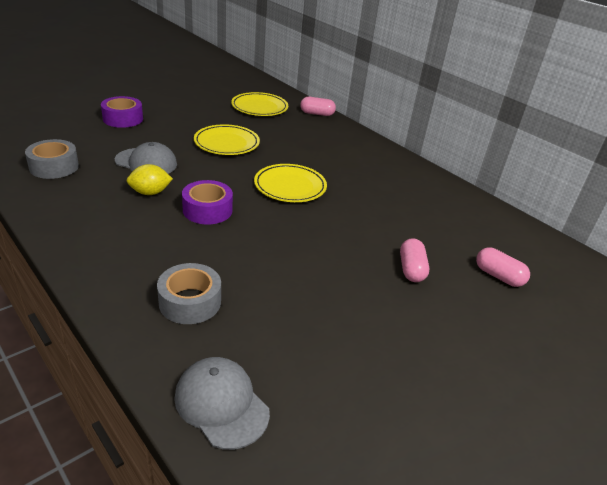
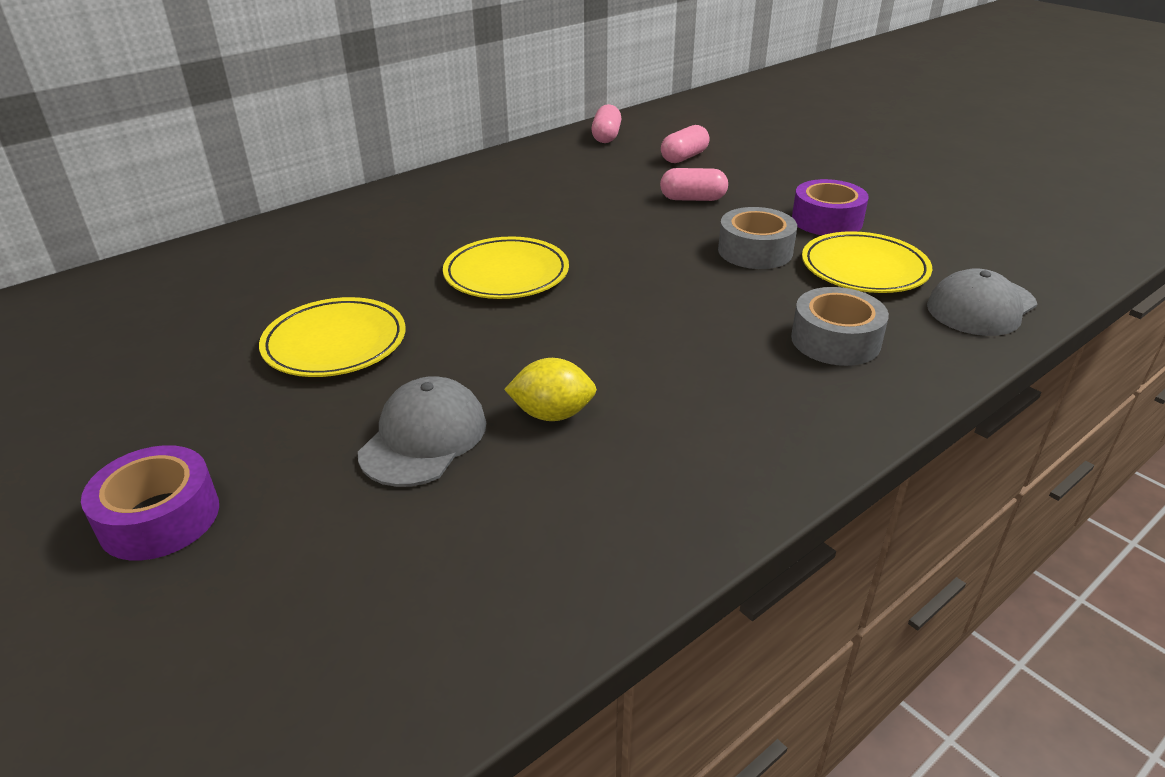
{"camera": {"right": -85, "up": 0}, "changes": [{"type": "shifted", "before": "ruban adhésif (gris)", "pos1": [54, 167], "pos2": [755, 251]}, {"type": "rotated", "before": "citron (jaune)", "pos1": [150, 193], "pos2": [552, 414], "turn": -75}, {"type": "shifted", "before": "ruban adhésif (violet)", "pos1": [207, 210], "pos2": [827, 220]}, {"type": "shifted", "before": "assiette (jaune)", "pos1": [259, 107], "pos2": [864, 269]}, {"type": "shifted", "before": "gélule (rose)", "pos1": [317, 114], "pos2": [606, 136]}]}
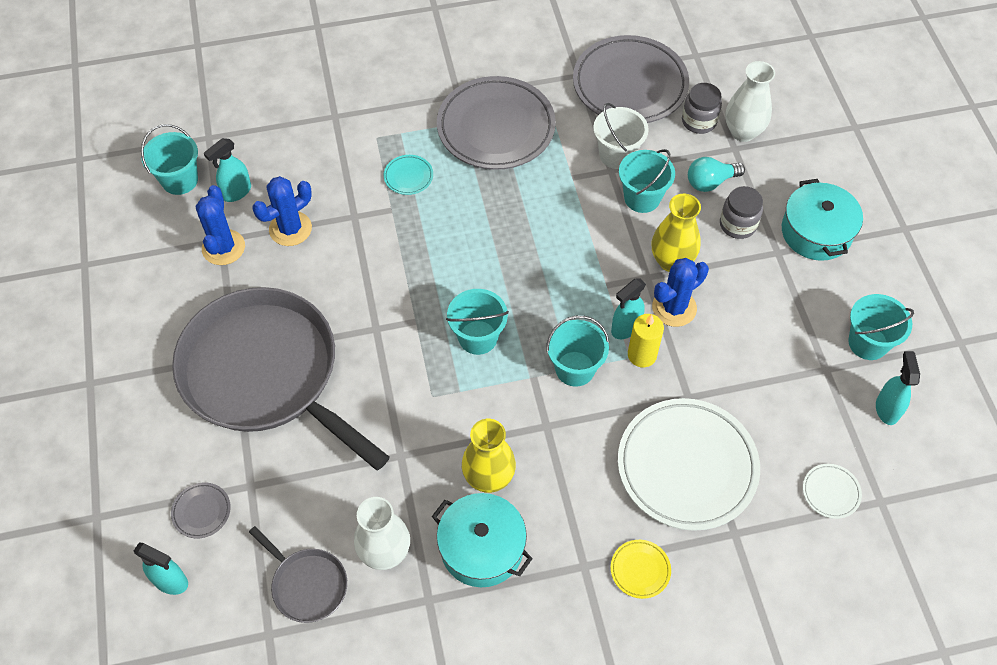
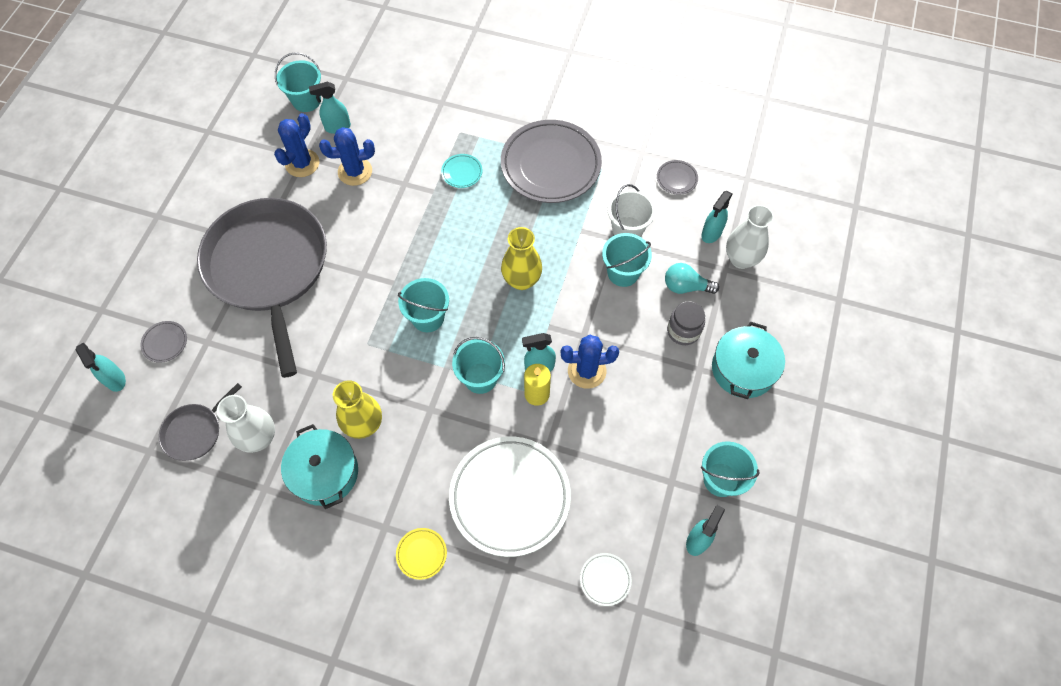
{"camera": {"right": 30, "up": 5}, "changes": [{"type": "rotated", "before": "poêle (gris)", "pos1": [307, 584], "pos2": [195, 431], "turn": 60}, {"type": "scaled", "before": "assiette (gris)", "pos1": [630, 85], "pos2": [676, 179], "scale": 0.41}, {"type": "shifted", "before": "vase (jaune)", "pos1": [671, 261], "pos2": [521, 280]}, {"type": "swapped", "before": "bocal (gris)", "after": "vaporisateur (turquoise)", "pos1": [699, 121], "pos2": [711, 233]}]}
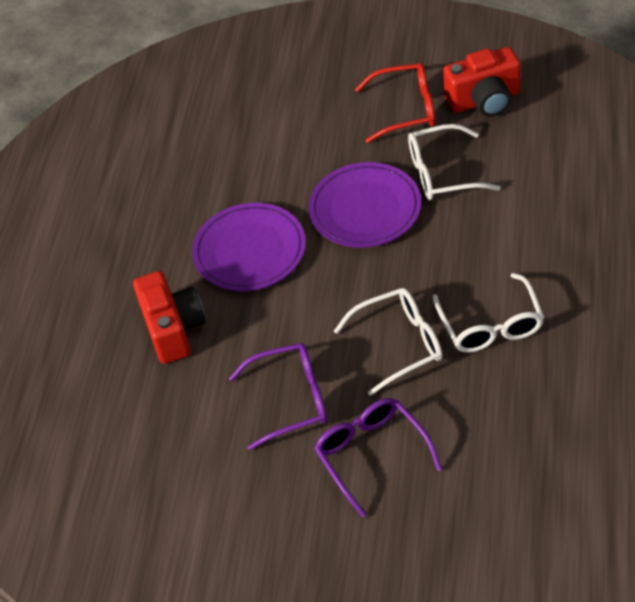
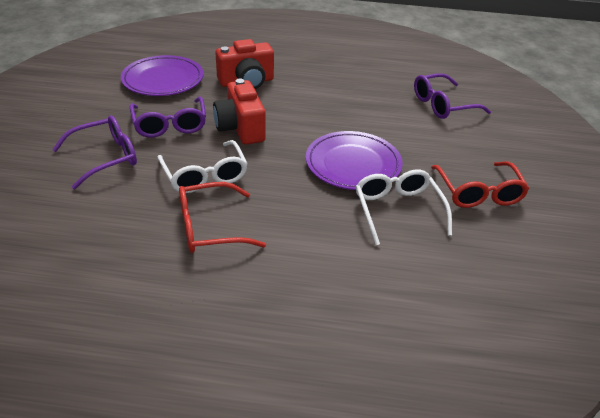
{"camera": {"right": 80, "up": -10}, "changes": [{"type": "shifted", "before": "assiette (violet)", "pos1": [250, 251], "pos2": [163, 80]}, {"type": "repainted", "before": "lunettes (blanc)", "after": "lunettes (rouge)", "pos1": [490, 324], "pos2": [211, 227]}, {"type": "shifted", "before": "appareil photo (rouge)", "pos1": [484, 100], "pos2": [240, 128]}, {"type": "new", "after": "lunettes (violet)", "pos2": [443, 105]}]}
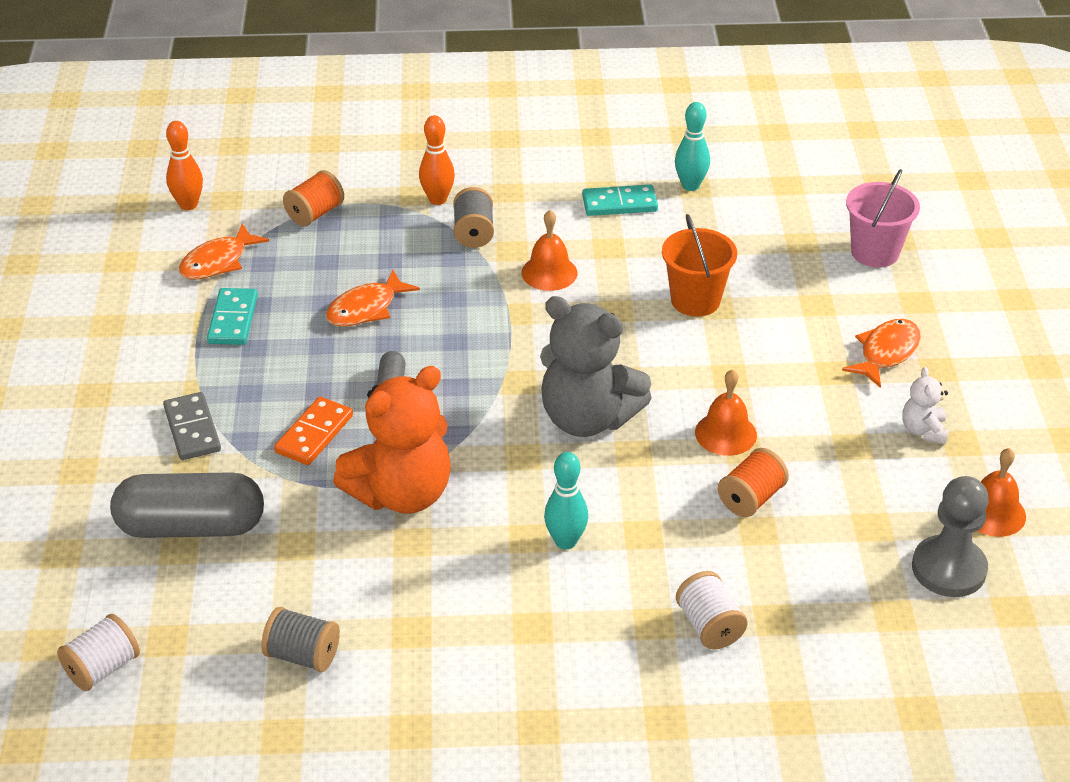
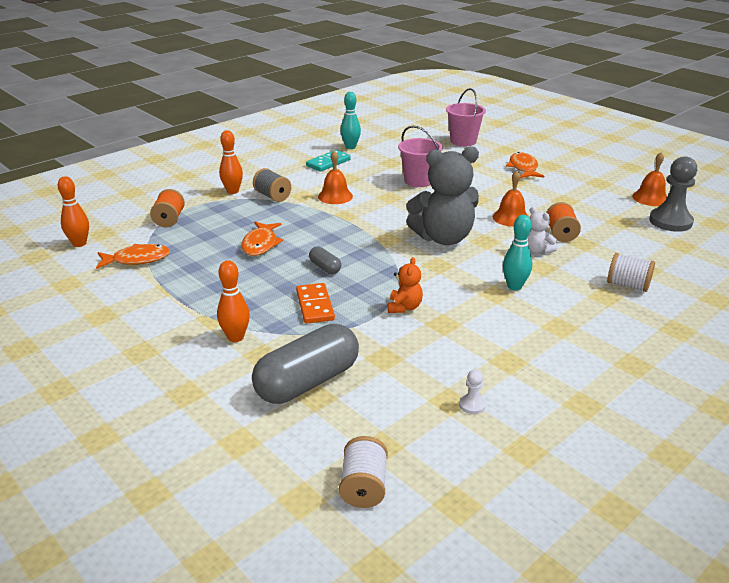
{"camera": {"right": -40, "up": -10}, "changes": [{"type": "swapped", "before": "domino (gris)", "after": "quille (orange)", "pos1": [192, 429], "pos2": [235, 337]}, {"type": "rotated", "before": "poisson (orange)", "pos1": [218, 262], "pos2": [137, 259], "turn": -105}, {"type": "gone", "before": "domino (turquoise)", "pos1": [233, 319]}, {"type": "swapped", "before": "bobine (gris)", "after": "pion (blanc)", "pos1": [303, 655], "pos2": [472, 405]}, {"type": "scaled", "before": "ours en peluche (orange)", "pos1": [401, 493], "pos2": [404, 307], "scale": 0.46}, {"type": "repainted", "before": "seau (orange)", "after": "seau (rose)", "pos1": [695, 300], "pos2": [418, 181]}, {"type": "shifted", "before": "ours en peluche (blanc)", "pos1": [923, 430], "pos2": [536, 251]}]}
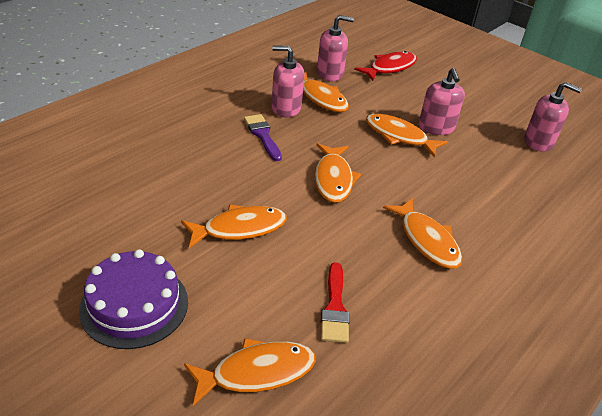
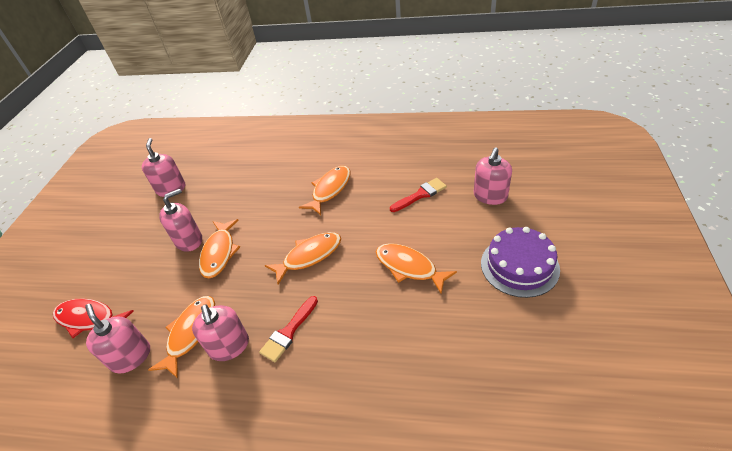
{"camera": {"right": -115, "up": 5}, "changes": [{"type": "swapped", "before": "poisson (orange)", "after": "distributeur de savon (rose)", "pos1": [256, 372], "pos2": [490, 196]}, {"type": "repainted", "before": "pinceau (violet)", "after": "pinceau (rouge)", "pos1": [262, 135], "pos2": [289, 332]}]}
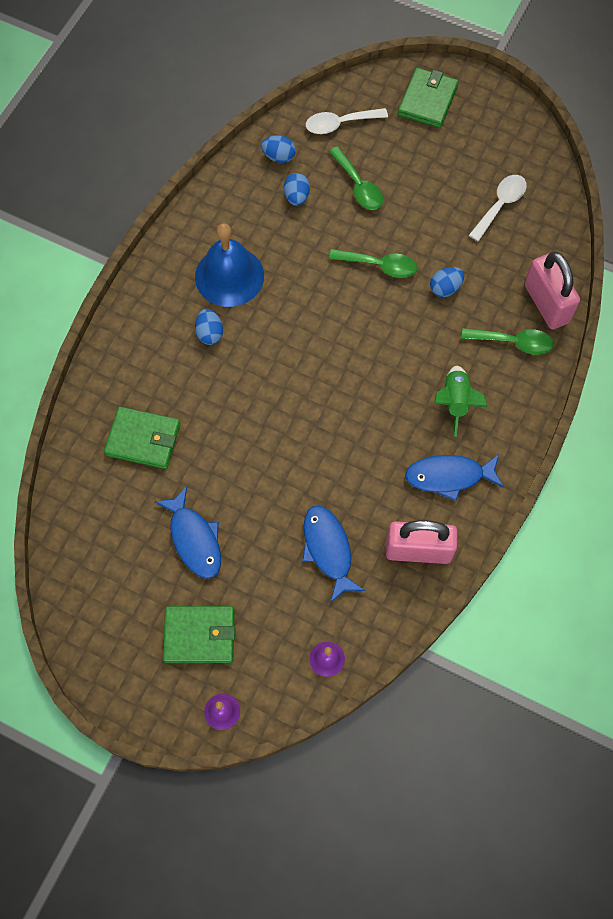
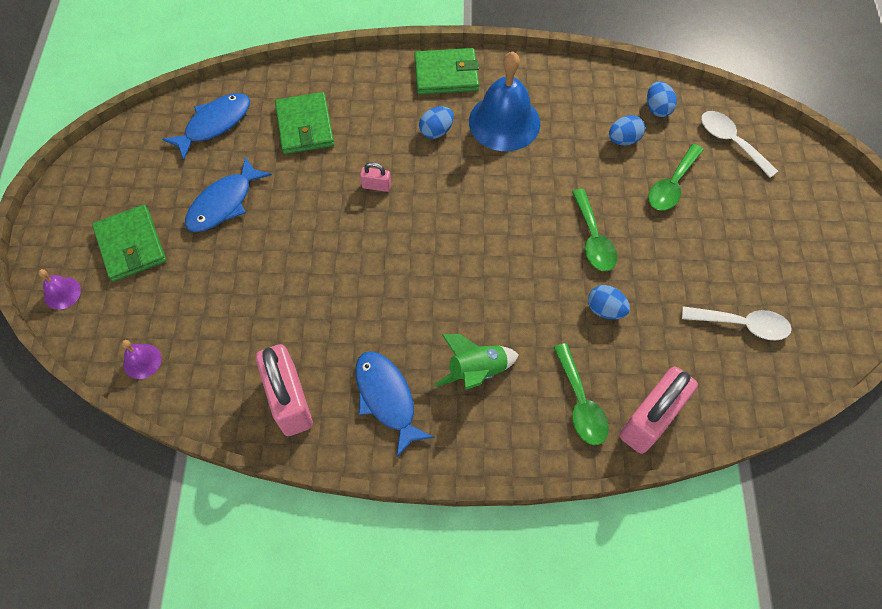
{"camera": {"right": 65, "up": -5}, "changes": [{"type": "shifted", "before": "poisson (bleu)", "pos1": [328, 550], "pos2": [214, 124]}, {"type": "shifted", "before": "portefeuille (vert)", "pos1": [427, 100], "pos2": [446, 74]}, {"type": "new", "after": "cadenas (rose)", "pos2": [376, 186]}]}
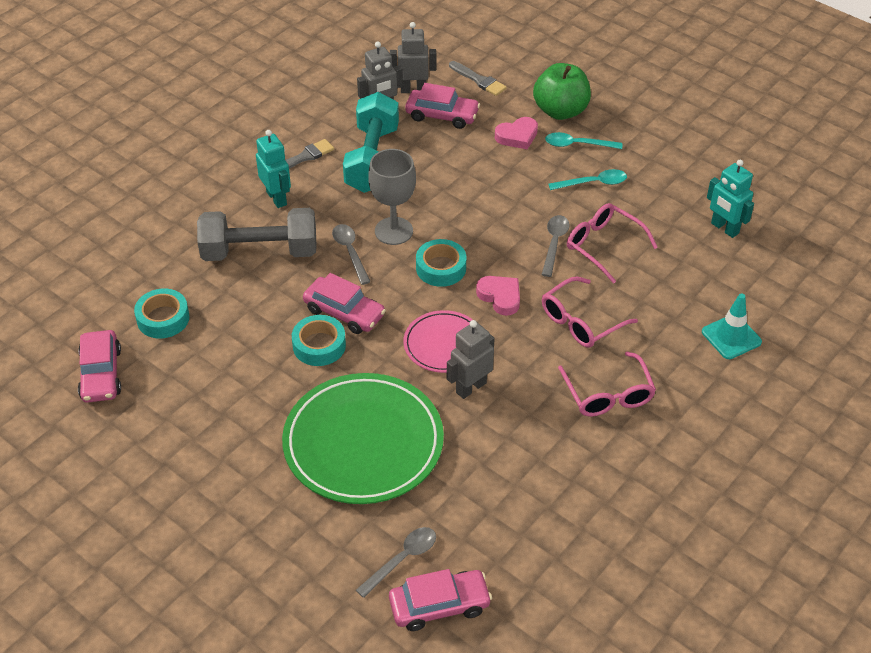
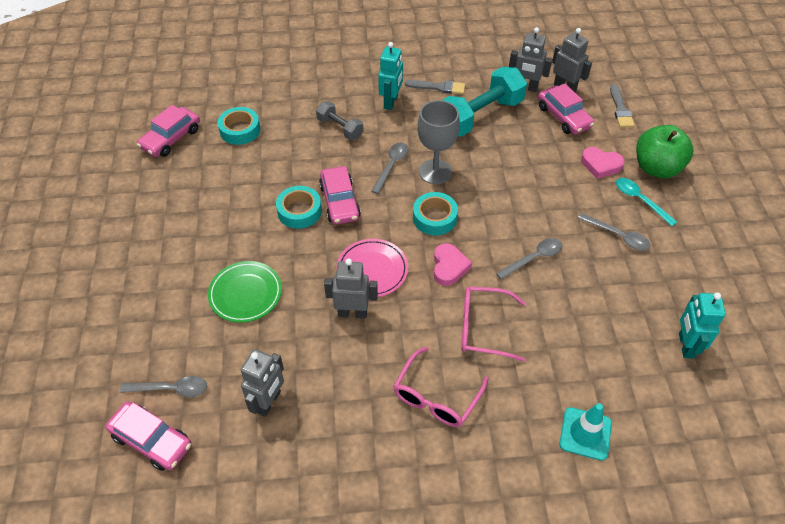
{"camera": {"right": 45, "up": 5}, "changes": [{"type": "scaled", "before": "haltère (gris)", "pos1": [260, 252], "pos2": [340, 128], "scale": 0.54}, {"type": "scaled", "before": "assiette (vert)", "pos1": [363, 443], "pos2": [245, 294], "scale": 0.54}, {"type": "repainted", "before": "cuillère (turquoise)", "after": "cuillère (gris)", "pos1": [593, 183], "pos2": [618, 236]}, {"type": "gone", "before": "lunettes (rose)", "pos1": [603, 246]}, {"type": "new", "after": "robot (gris)", "pos2": [269, 402]}]}
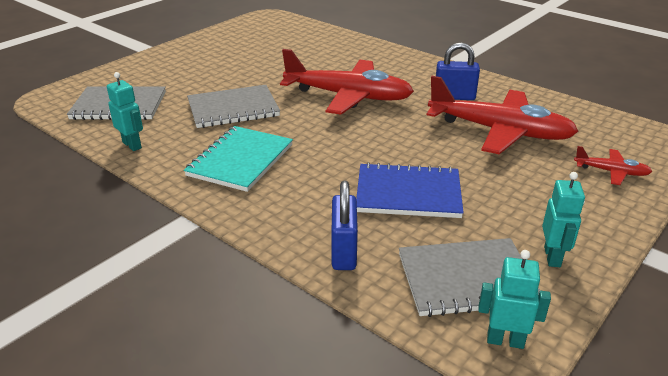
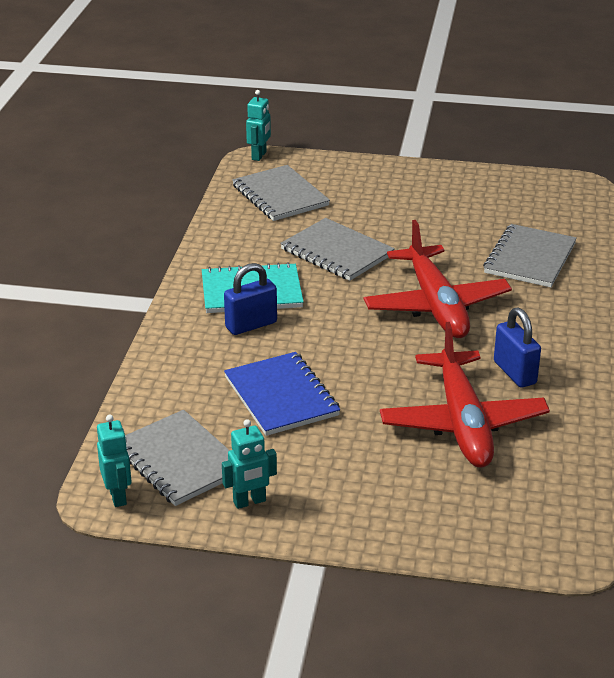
{"camera": {"right": 60, "up": 0}, "changes": [{"type": "shifted", "before": "robot (turquoise)", "pos1": [132, 145], "pos2": [259, 156]}, {"type": "shifted", "before": "cadenas (bleu)", "pos1": [344, 252], "pos2": [251, 325]}, {"type": "gone", "before": "avion (rouge)", "pos1": [611, 172]}, {"type": "new", "after": "carnet (gris)", "pos2": [530, 258]}]}
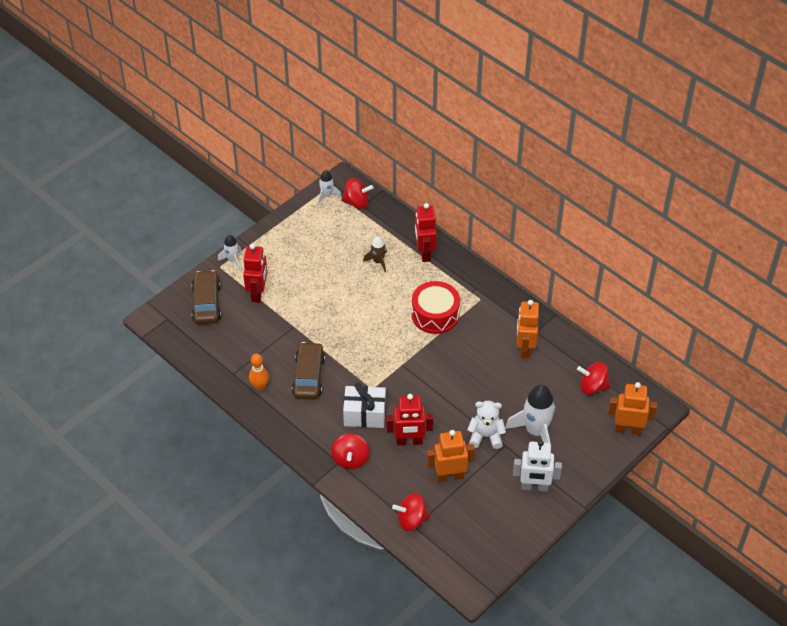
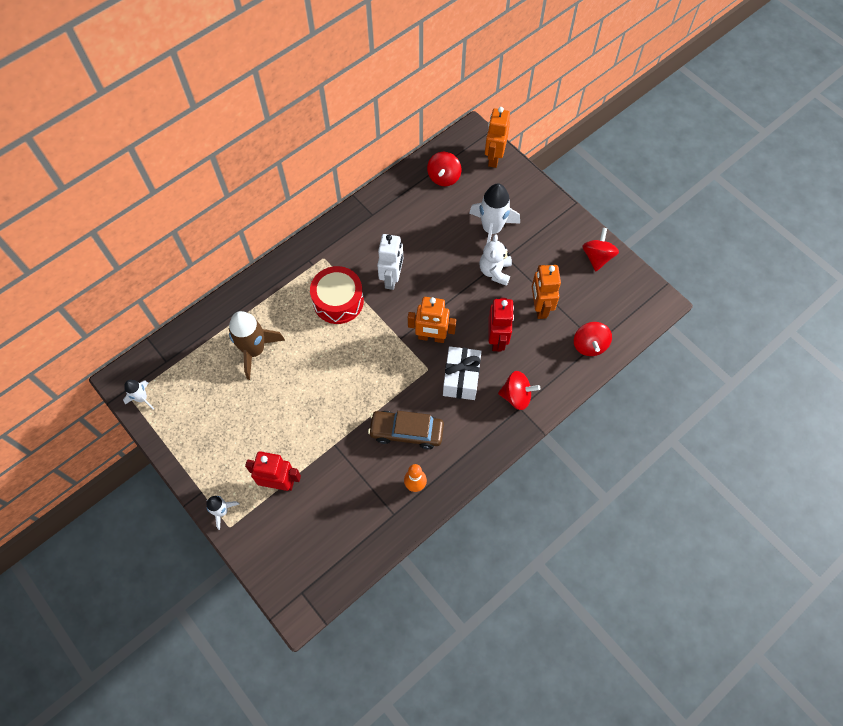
{"camera": {"right": -85, "up": 15}, "changes": [{"type": "gone", "before": "voiture (marron)", "pos1": [206, 303]}, {"type": "shifted", "before": "toupie (rouge)", "pos1": [357, 202], "pos2": [597, 257]}, {"type": "scaled", "before": "fusée (marron)", "pos1": [378, 261], "pos2": [254, 350], "scale": 1.87}, {"type": "gone", "before": "robot (rouge)", "pos1": [424, 253]}, {"type": "shifted", "before": "robot (blanc)", "pos1": [534, 487], "pos2": [392, 278]}, {"type": "shifted", "before": "robot (orange)", "pos1": [524, 348], "pos2": [431, 337]}]}
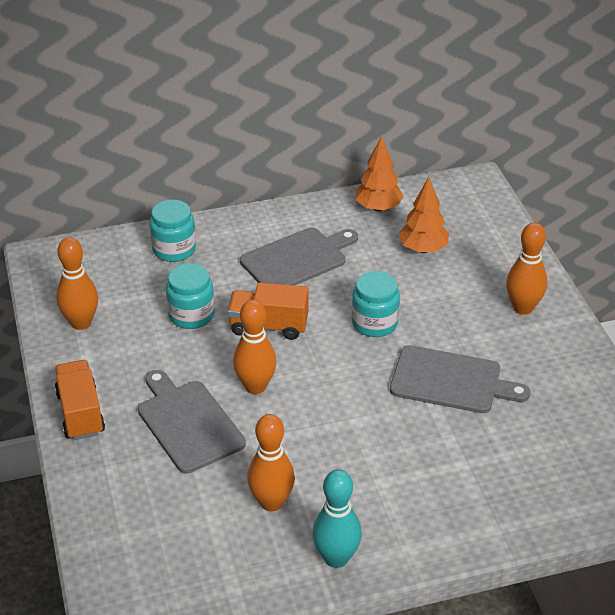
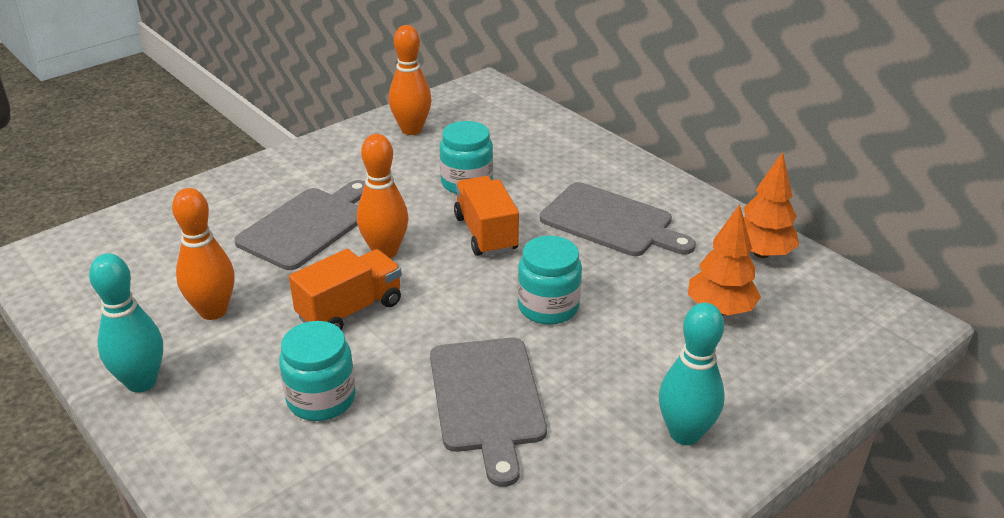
{"camera": {"right": 65, "up": -5}, "changes": [{"type": "shifted", "before": "camion (orange)", "pos1": [80, 413], "pos2": [350, 310]}, {"type": "shifted", "before": "bocal (turquoise)", "pos1": [174, 249], "pos2": [321, 399]}, {"type": "repainted", "before": "quille (orange)", "after": "quille (turquoise)", "pos1": [523, 308], "pos2": [685, 433]}]}
